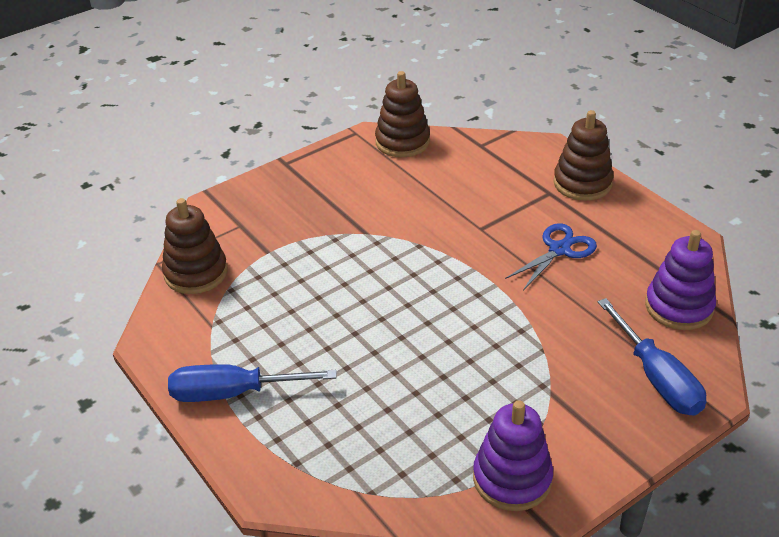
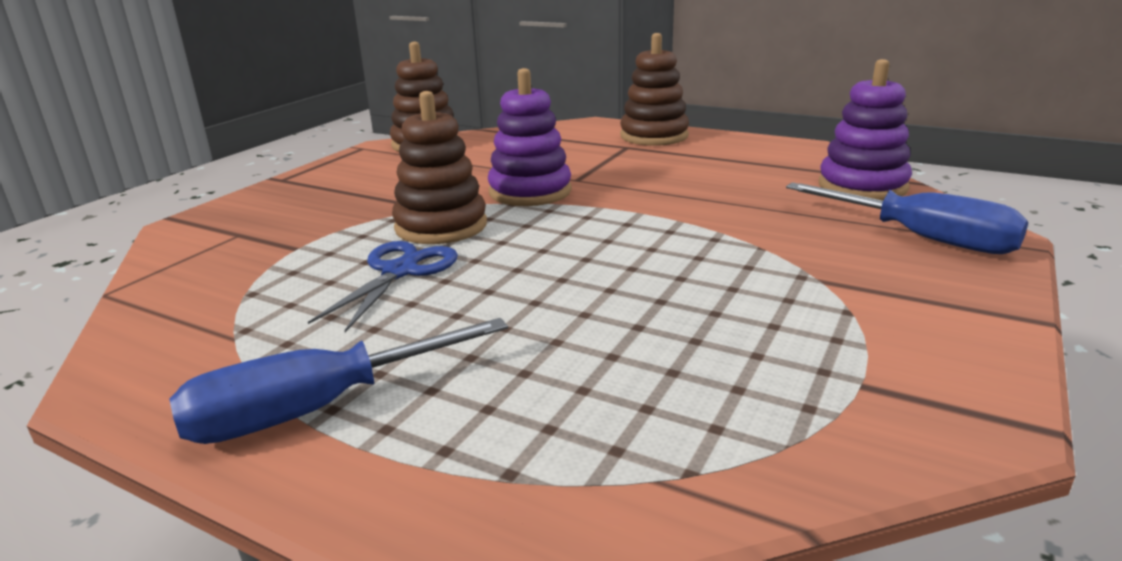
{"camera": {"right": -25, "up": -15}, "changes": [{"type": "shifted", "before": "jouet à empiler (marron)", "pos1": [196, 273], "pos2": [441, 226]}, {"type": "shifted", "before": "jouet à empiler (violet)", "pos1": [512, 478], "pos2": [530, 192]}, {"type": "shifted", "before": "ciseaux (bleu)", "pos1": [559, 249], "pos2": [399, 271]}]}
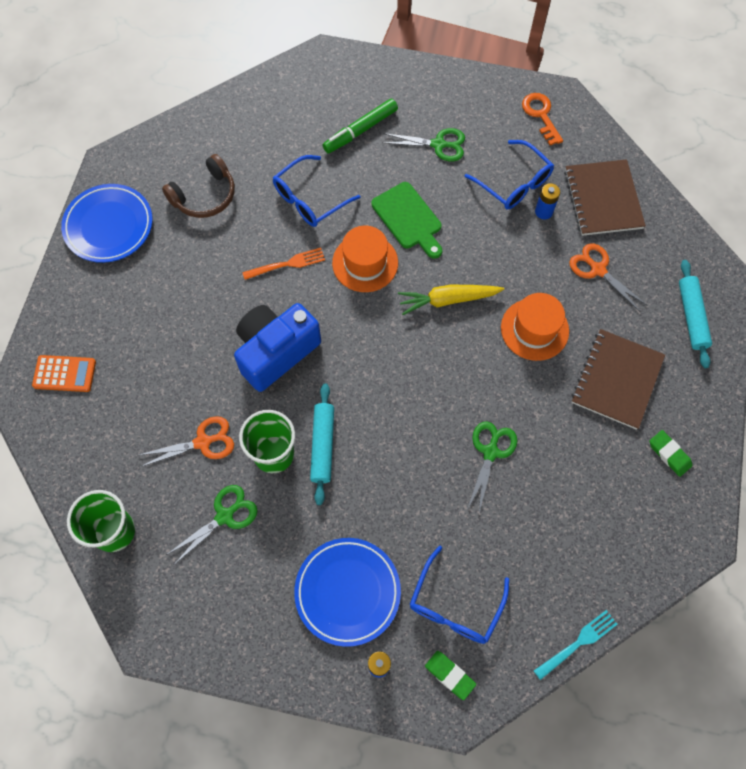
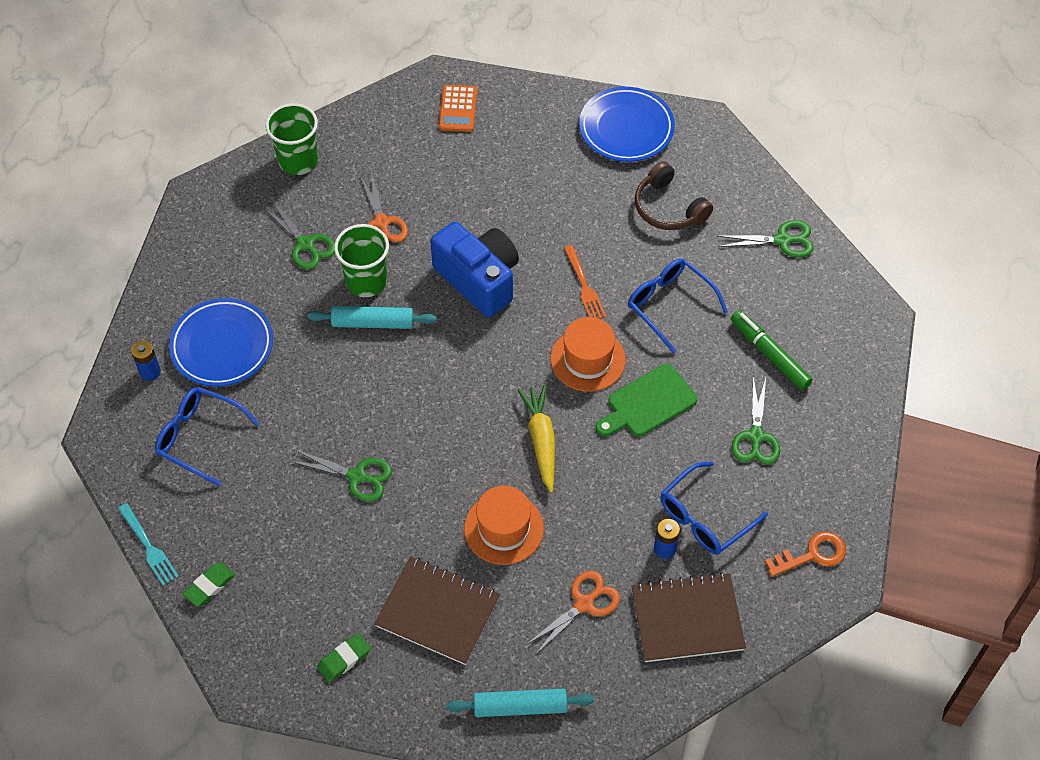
{"camera": {"right": 90, "up": -10}, "changes": [{"type": "shifted", "before": "gomme (vert)", "pos1": [450, 675], "pos2": [209, 586]}, {"type": "new", "after": "ciseaux (vert)", "pos2": [782, 240]}]}
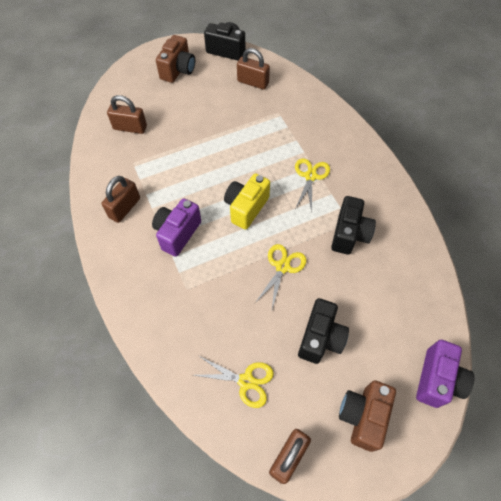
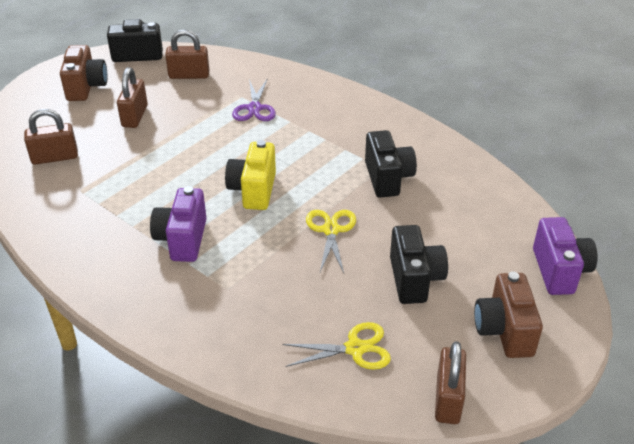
{"camera": {"right": -25, "up": -20}, "changes": [{"type": "shifted", "before": "cadenas (marron)", "pos1": [125, 208], "pos2": [135, 116]}, {"type": "gone", "before": "ciseaux (jaune)", "pos1": [310, 176]}, {"type": "new", "after": "ciseaux (violet)", "pos2": [254, 108]}]}
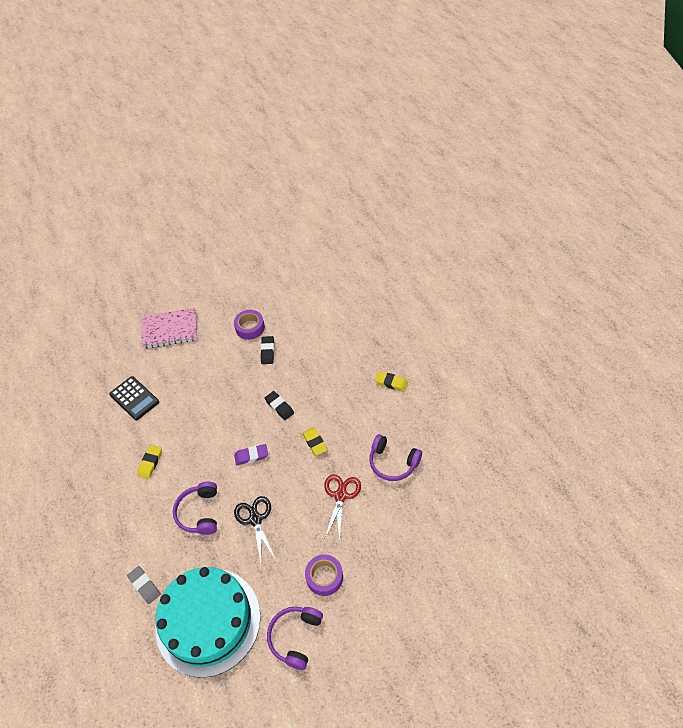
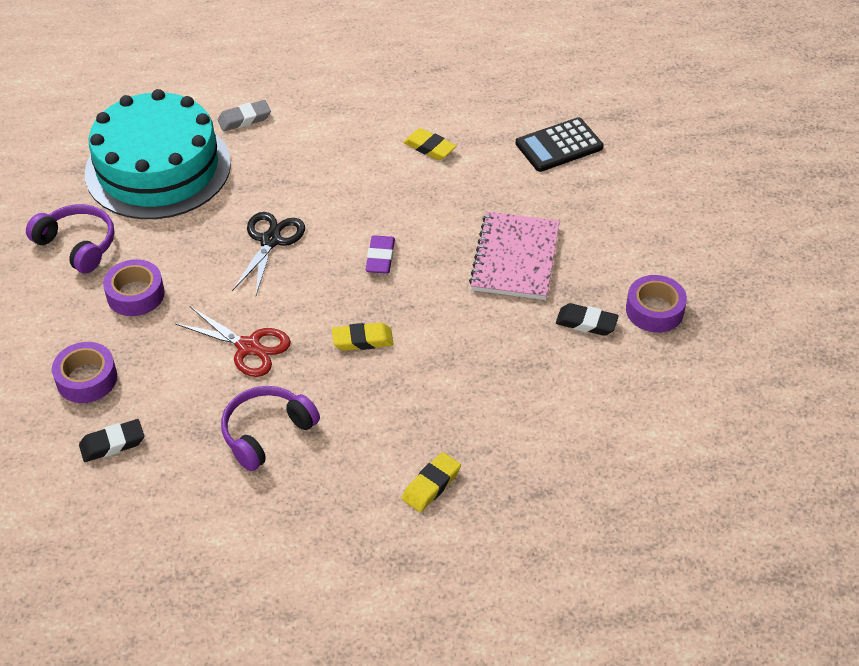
{"camera": {"right": 105, "up": -5}, "changes": [{"type": "shifted", "before": "carnet (rose)", "pos1": [169, 329], "pos2": [515, 258]}, {"type": "gone", "before": "casque audio (violet)", "pos1": [199, 512]}, {"type": "rotated", "before": "ciseaux (noir)", "pos1": [255, 519], "pos2": [270, 241], "turn": -75}, {"type": "shifted", "before": "gomme (noir)", "pos1": [279, 407], "pos2": [112, 444]}, {"type": "new", "after": "ruban adhésif (violet)", "pos2": [87, 379]}]}
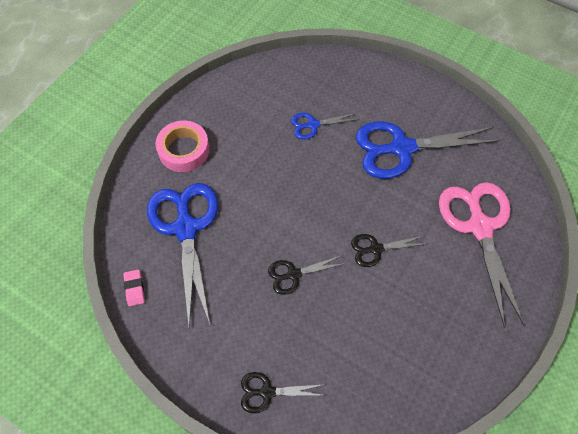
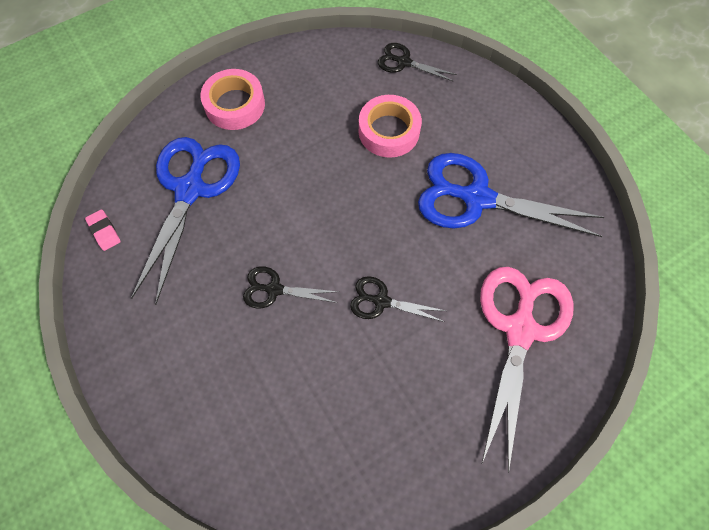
{"camera": {"right": 25, "up": 5}, "changes": [{"type": "rotated", "before": "gomme (rose)", "pos1": [134, 288], "pos2": [104, 231], "turn": -45}, {"type": "shifted", "before": "ciseaux (noir)", "pos1": [267, 392], "pos2": [404, 62]}, {"type": "swapped", "before": "ciseaux (bleu)", "after": "ruban adhésif (rose)", "pos1": [313, 125], "pos2": [389, 131]}]}
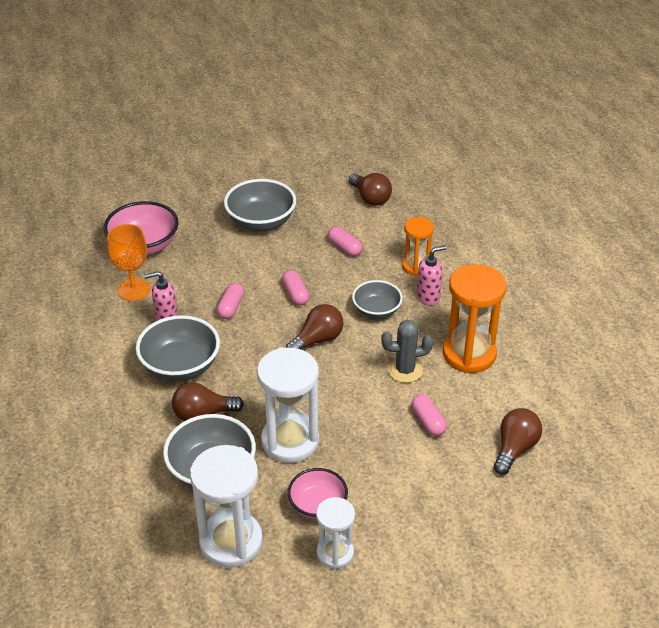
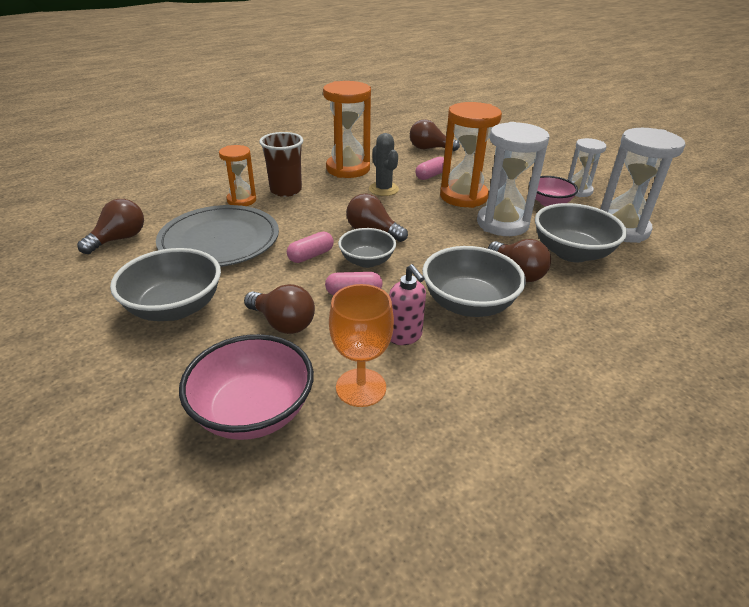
{"camera": {"right": -110, "up": -5}, "changes": [{"type": "swapped", "before": "gélule (rose)", "after": "assiette (gris)", "pos1": [345, 248], "pos2": [219, 240]}, {"type": "shifted", "before": "bol (gris)", "pos1": [376, 311], "pos2": [367, 261]}, {"type": "swapped", "before": "distributeur de savon (rose)", "after": "gobelet (marron)", "pos1": [428, 297], "pos2": [286, 190]}, {"type": "new", "after": "ampoule (marron)", "pos2": [283, 323]}, {"type": "new", "after": "sablier (orange)", "pos2": [463, 196]}]}
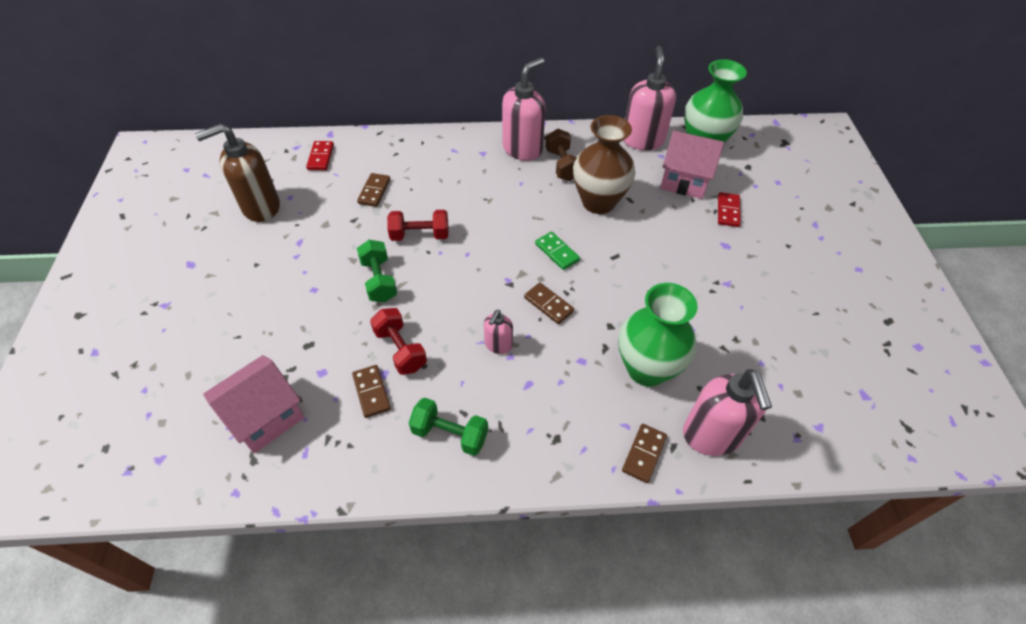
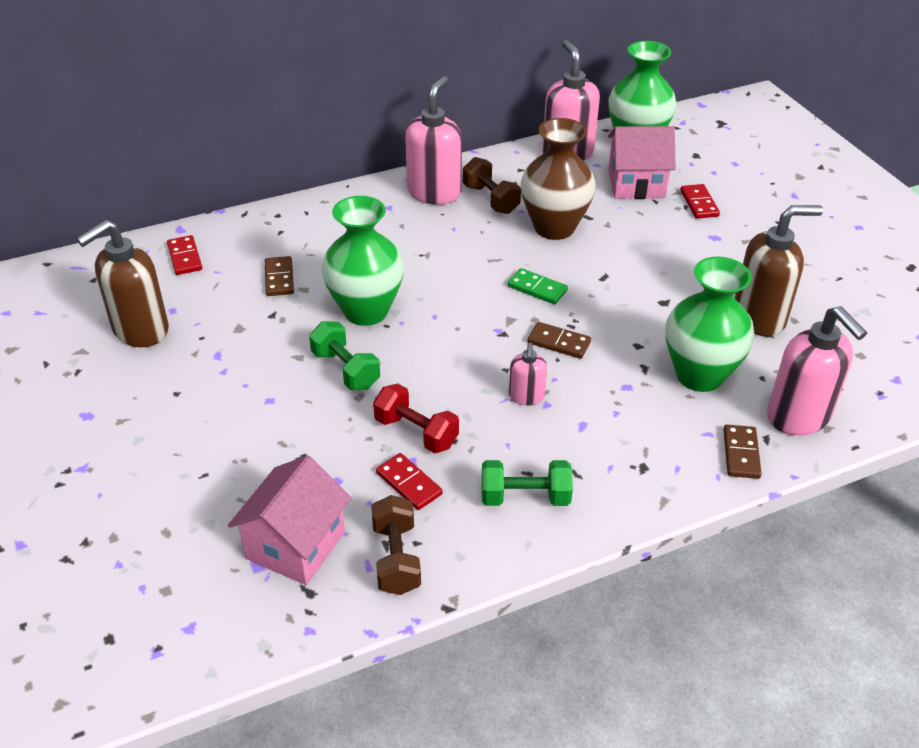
{"camera": {"right": -20, "up": -10}, "changes": [{"type": "repainted", "before": "domino (marron)", "after": "domino (rouge)", "pos1": [371, 392], "pos2": [409, 483]}, {"type": "swapped", "before": "haltère (rouge)", "after": "vase (vert)", "pos1": [420, 235], "pos2": [366, 311]}, {"type": "new", "after": "haltère (marron)", "pos2": [396, 558]}, {"type": "new", "after": "distributeur de savon (marron)", "pos2": [759, 317]}]}
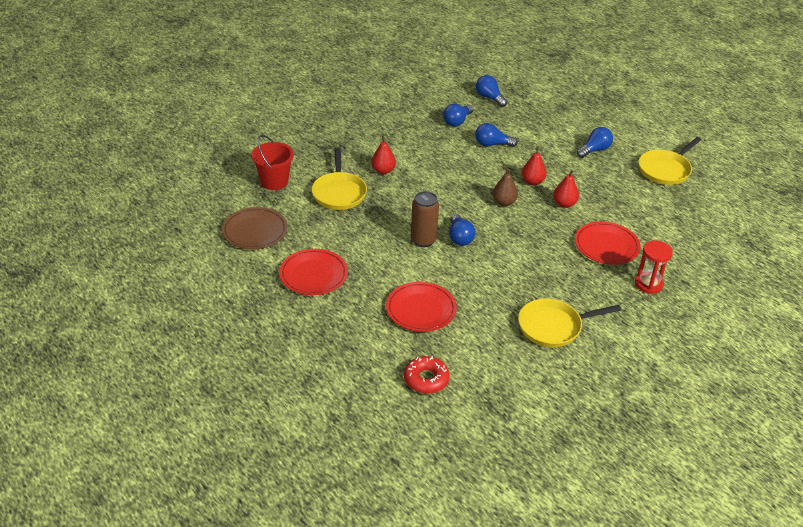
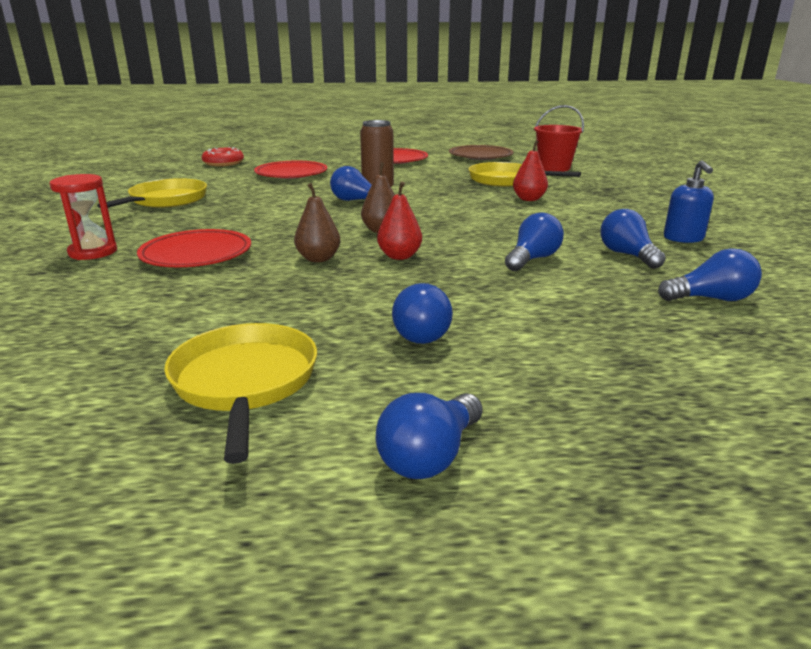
{"camera": {"right": 125, "up": -15}, "changes": [{"type": "repainted", "before": "poire (rouge)", "after": "poire (marron)", "pos1": [564, 204], "pos2": [318, 259]}, {"type": "new", "after": "ampoule (bleu)", "pos2": [430, 456]}, {"type": "new", "after": "distributeur de savon (bleu)", "pos2": [683, 238]}]}
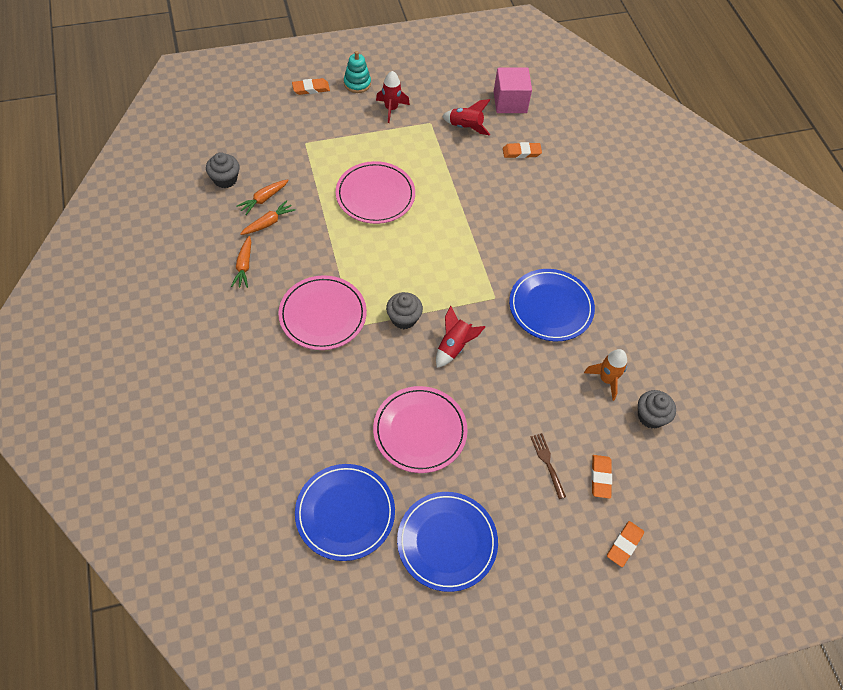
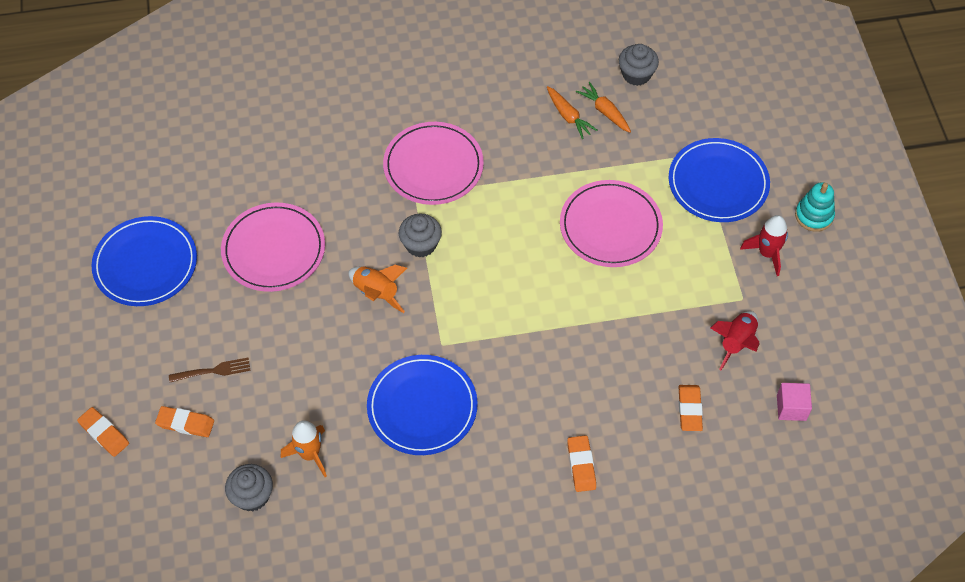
{"camera": {"right": 100, "up": 0}, "changes": [{"type": "gone", "before": "carotte (orange)", "pos1": [244, 266]}, {"type": "shifted", "before": "gomme (orange)", "pos1": [311, 89], "pos2": [581, 465]}, {"type": "shifted", "before": "assiette (bleu)", "pos1": [345, 513], "pos2": [718, 183]}, {"type": "repainted", "before": "fusée (rouge)", "after": "fusée (orange)", "pos1": [454, 346], "pos2": [376, 293]}, {"type": "scaled", "before": "cube (rose)", "pos1": [510, 102], "pos2": [791, 407], "scale": 0.6}]}
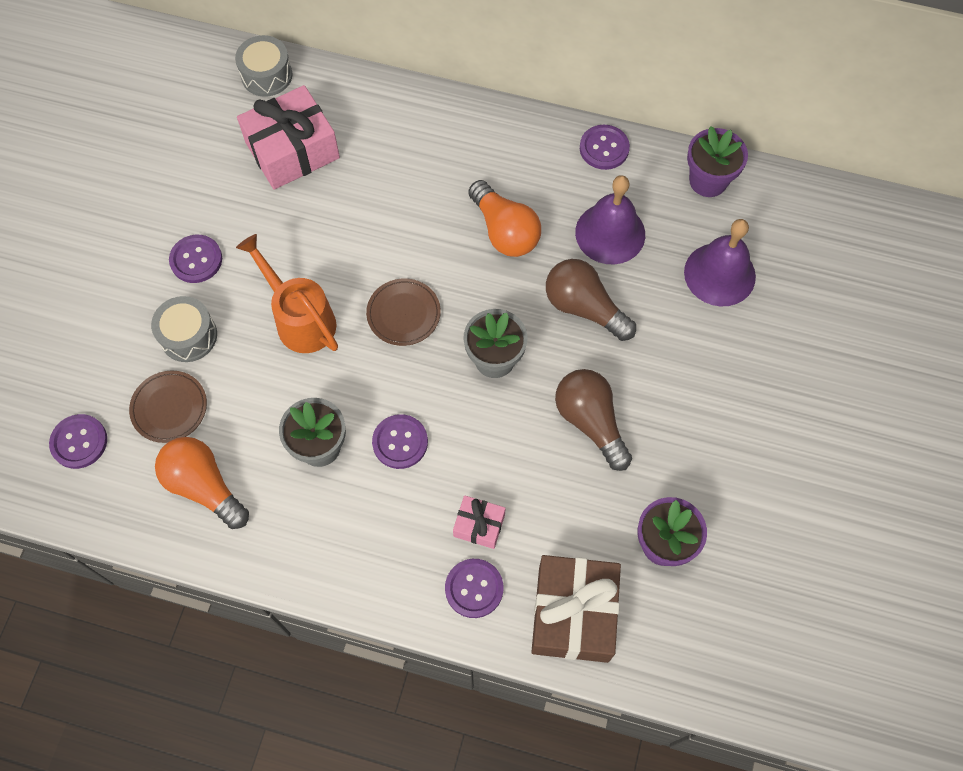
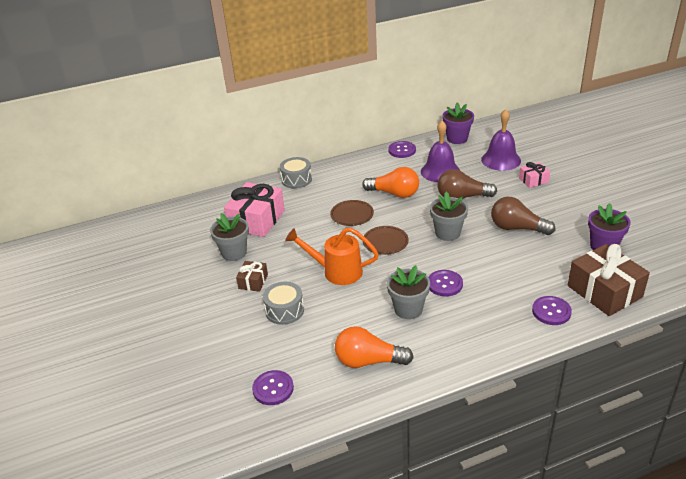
{"camera": {"right": -35, "up": -30}, "changes": [{"type": "shifted", "before": "assiette (marron)", "pos1": [169, 408], "pos2": [352, 215]}, {"type": "swapped", "before": "bouton (violet)", "after": "cadeau (marron)", "pos1": [196, 260], "pos2": [253, 281]}, {"type": "shifted", "before": "tambour (gris)", "pos1": [266, 75], "pos2": [296, 180]}, {"type": "shifted", "before": "cadeau (rose)", "pos1": [479, 525], "pos2": [533, 180]}, {"type": "new", "after": "pot de fleurs (gris)", "pos2": [234, 253]}]}
